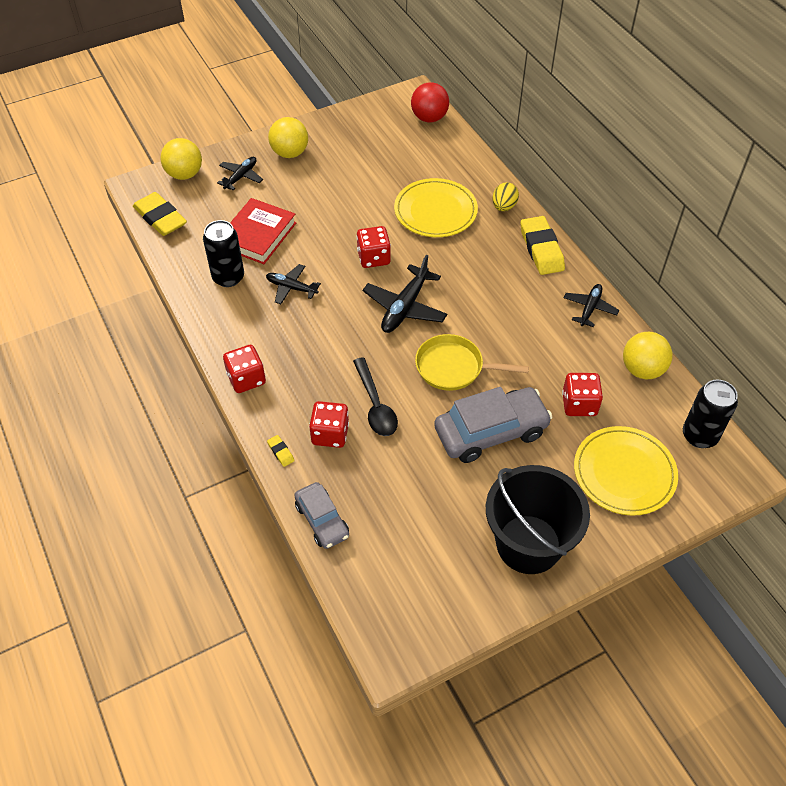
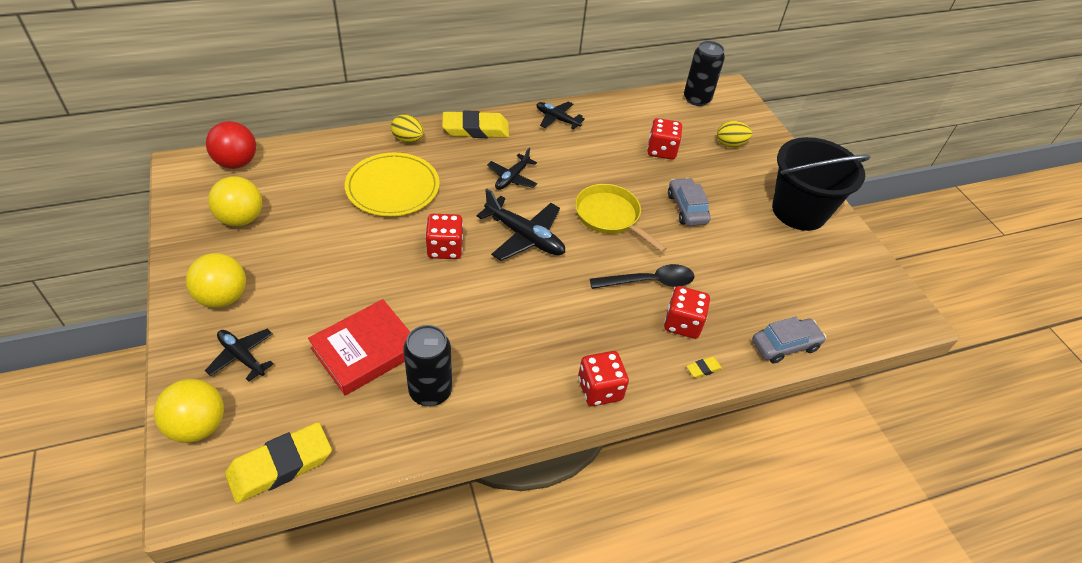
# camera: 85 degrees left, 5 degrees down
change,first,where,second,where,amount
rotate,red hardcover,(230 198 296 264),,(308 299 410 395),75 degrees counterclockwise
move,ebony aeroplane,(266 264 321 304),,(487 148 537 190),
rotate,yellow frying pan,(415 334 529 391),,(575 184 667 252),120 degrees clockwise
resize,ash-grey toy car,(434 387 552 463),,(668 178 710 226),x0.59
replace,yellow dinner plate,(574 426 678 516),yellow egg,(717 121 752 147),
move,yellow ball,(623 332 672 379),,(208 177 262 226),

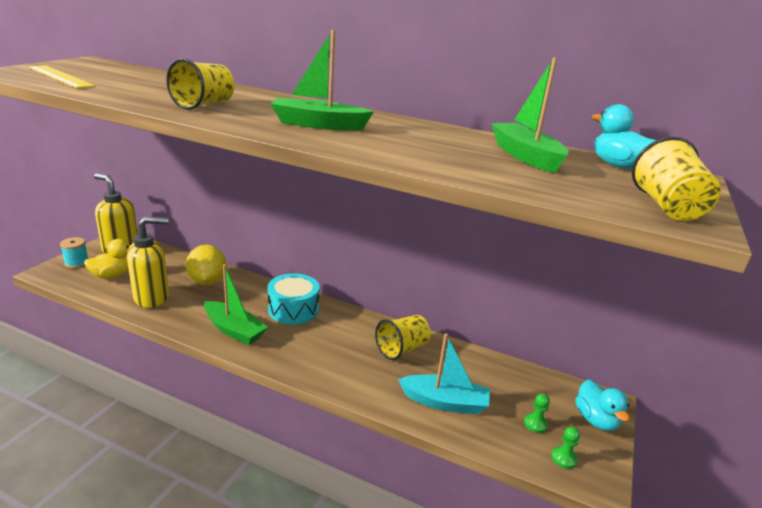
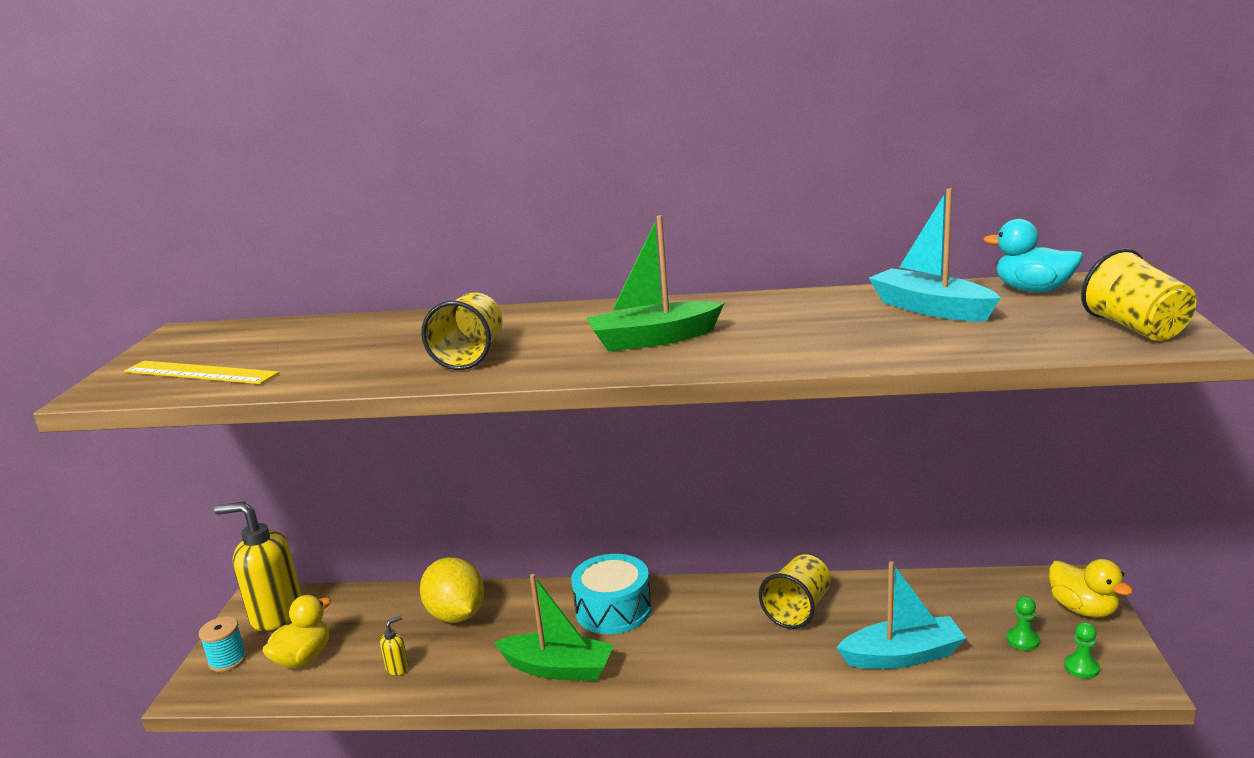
# camera: 15 degrees left, 5 degrees down
change,first,where,second,where,amount
resize,yellow soap pump,(127 217 169 308),,(380 616 409 675),x0.40
recolor,green boat,(491 58 569 173),aqua boat,(869 188 1000 322),
recolor,aqua rubber duck,(576 379 630 431),yellow rubber duck,(1049 559 1133 617),

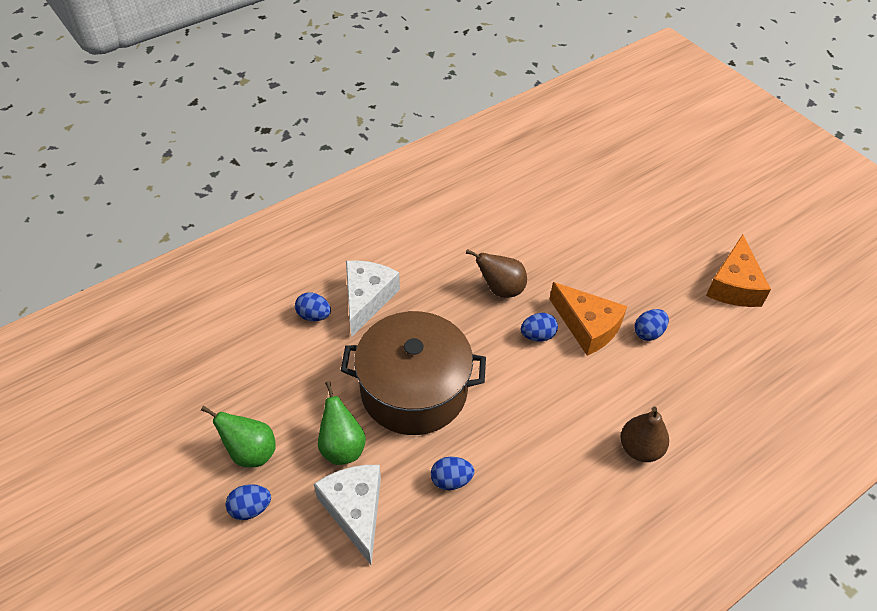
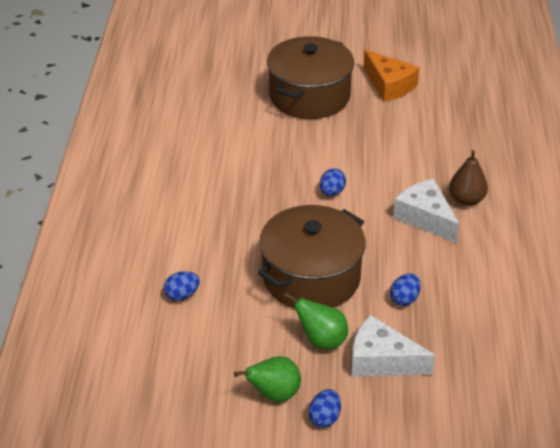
# camera: 50 degrees left, 10 degrees down
change,first,where,second,where,amount
move,pure white piece of cheese,(346 261 400 337),,(393 179 460 243),
delete,brown pear fruit,(466 249 527 298),,,
delete,orange-coloured piece of cheese,(550 282 627 356),,,
delete,blue egg,(635 309 669 341),,,
insert,,,brown pot,(267 36 354 119),

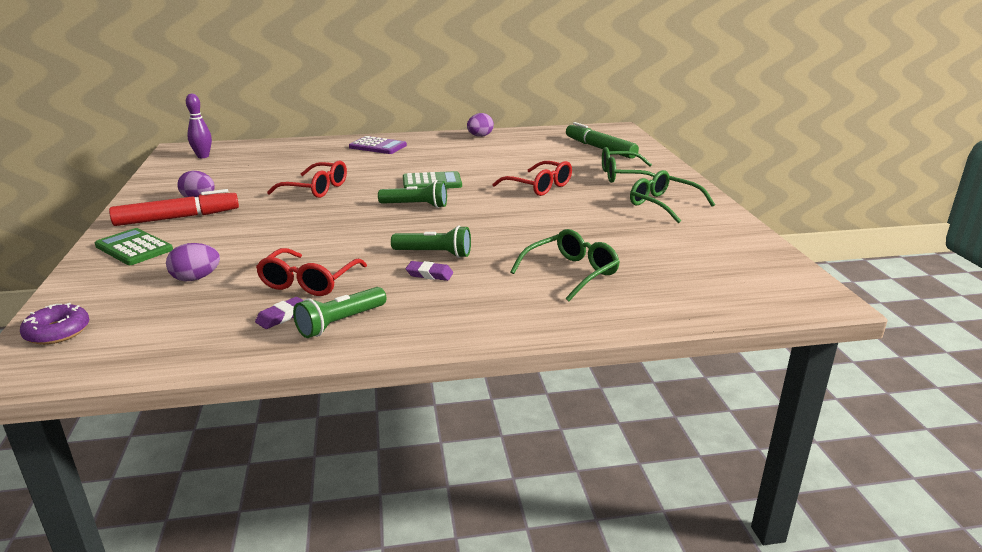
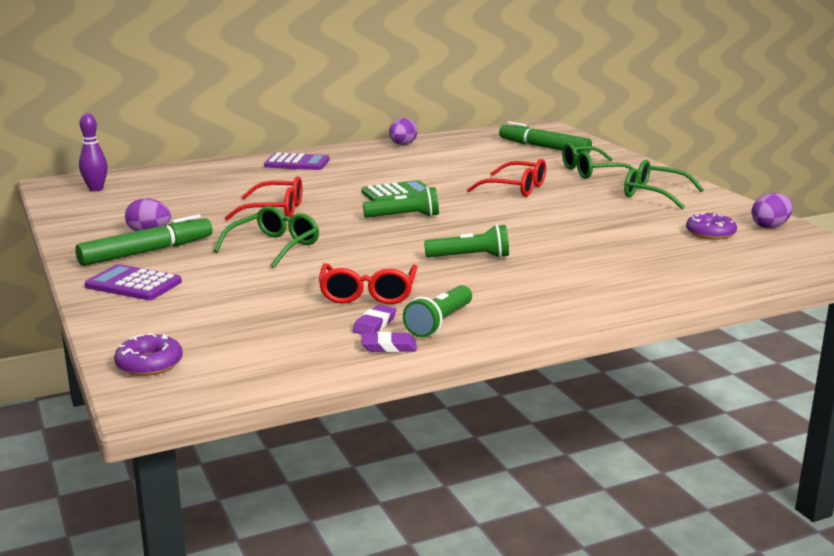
# camera: 15 degrees left, 5 degrees down
change,first,where,second,where,amount
recolor,green adding machine,(95 228 173 265),royal purple adding machine,(84 264 182 300),
recolor,red felt pen,(109 189 239 226),green felt pen,(75 214 212 266),
move,royal purple egg,(166 243 220 281),,(751 193 793 229),
move,royal purple pencil eraser,(406 261 453 281),,(361 332 417 352),
move,green eyeglasses,(510 229 620 301),,(214 206 319 268),
insert,,,royal purple donut,(686 213 737 240),

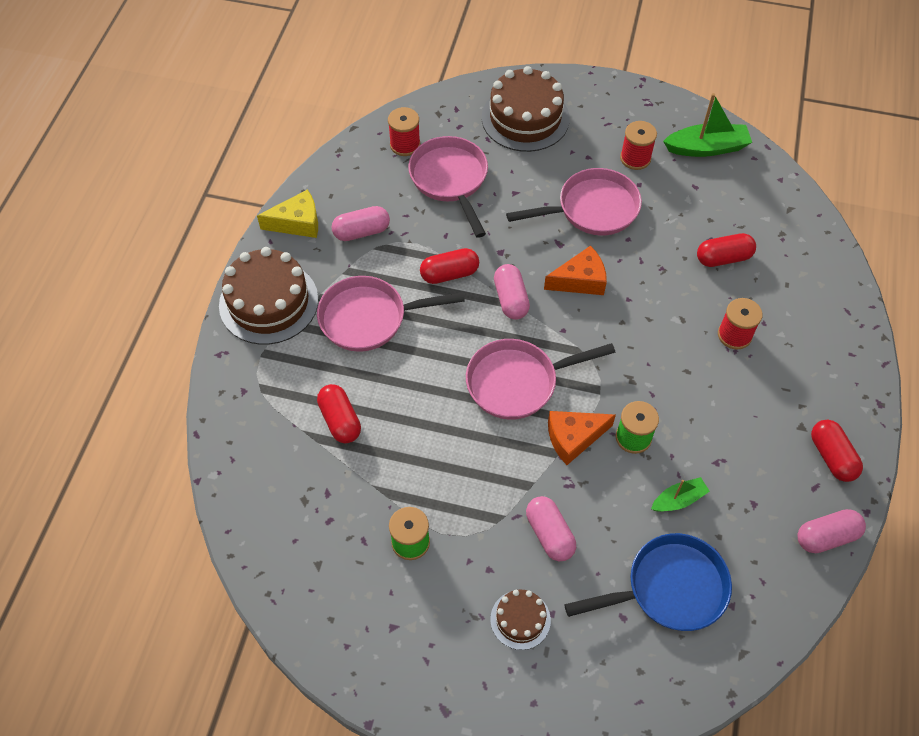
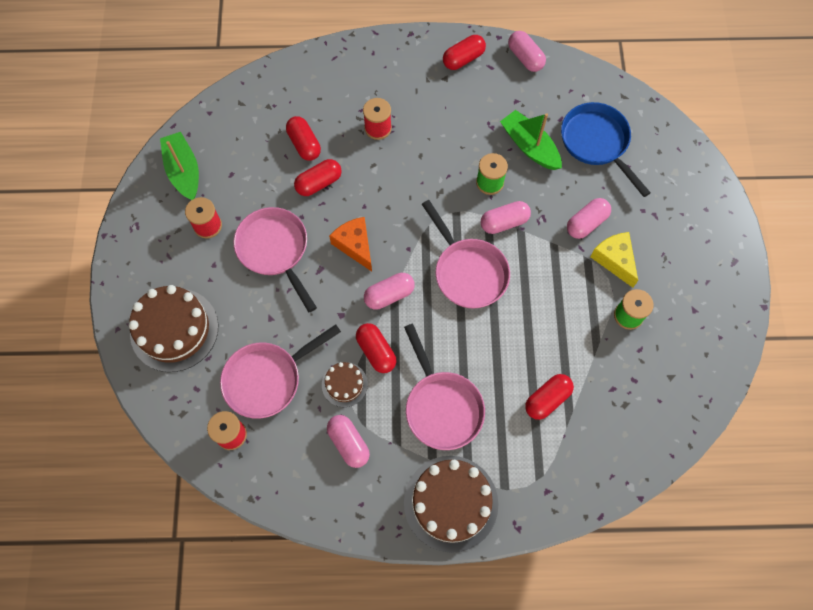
# camera: 105 degrees left, 10 degrees up
change,first,where,second,where,amount
move,yellow piece of cheese,(257 189 318 238),,(590 232 638 288),
move,brown gateau,(490 590 551 650),,(322 362 368 407),
replace,orange-coloured piece of cheese,(548 411 616 465),rosy pill,(481 201 531 234),
resize,green boat,(651 477 710 512),,(500 110 562 170),x1.71
insert,,,red pill,(294 159 342 196),

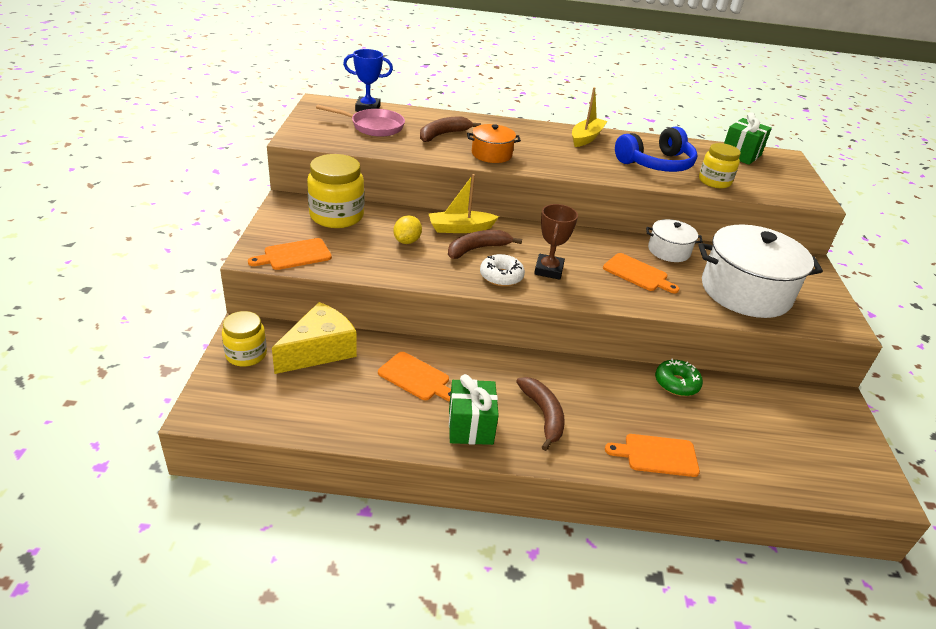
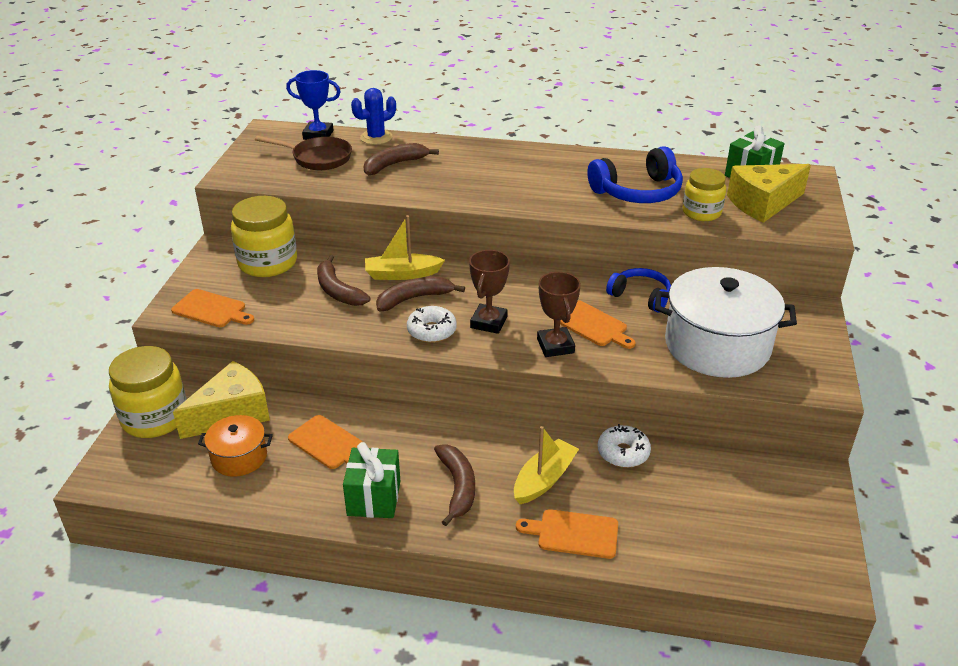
# camera: 10 degrees right, 0 degrees up
change,first,where,second,where,amount
resize,yellow preserve jar,(222 311 267 367),,(109 346 186 438),x1.56
rotate,orange-coloured cutting board,(248 238 332 270),,(171 289 254 327),135 degrees counterclockwise
recolor,rosy frying pan,(316 104 405 137),brown frying pan,(255 136 352 170),
replace,yellow toy lemon,(394 215 422 244),brown toy banana,(317 255 370 306),
move,orange-coloured pot,(467 124 521 163),,(198 415 273 477),
move,yellow boat,(572 87 607 147),,(514 426 579 504),
replace,pure white pot,(646 219 703 262),blue over-ear headphones,(606 268 671 313),
recolor,green donut,(655 359 703 396),pure white donut,(598 424 651 468),
insert,,,blue prickly plant,(351 88 396 145),
insert,,,brown trophy,(537 272 581 357),
insert,,,yellow piece of cheese,(727 164 811 223),

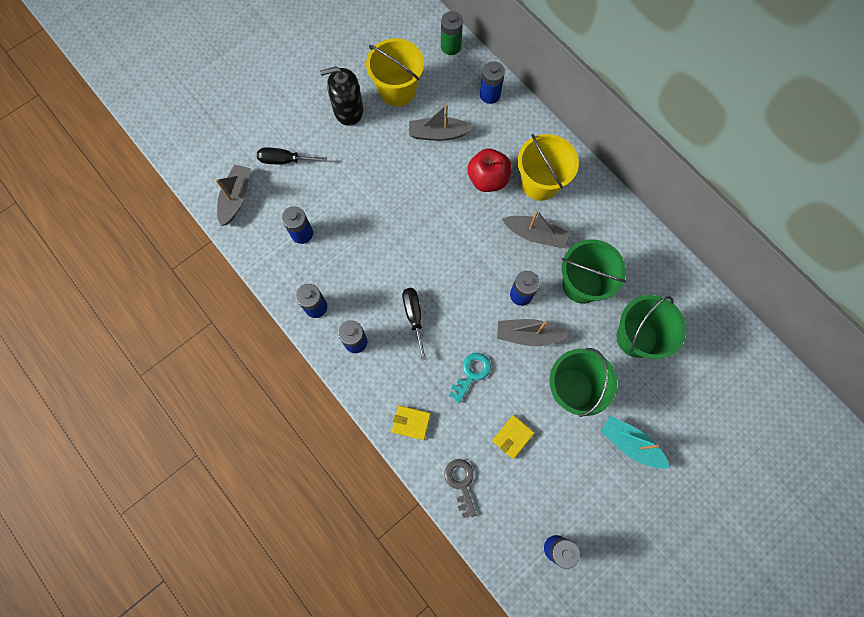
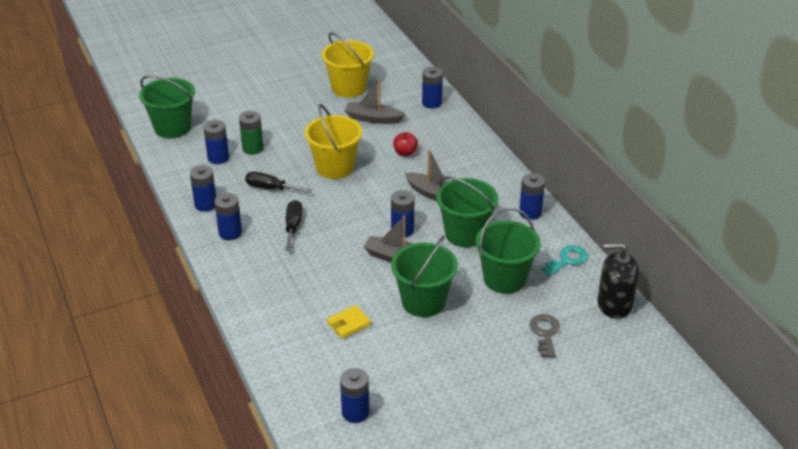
# camera: 15 degrees right, 35 degrees down
change,first,where,second,where,amount
replace,ash-grey boat,(216 164 251 226),green pail,(139 75 195 138),
move,ebony hand screwdriver,(257 147 327 164),,(245 171 312 193),
move,ebony soap pump,(320 66 363 126),,(597 243 639 319),
delete,yellow wallet,(392 405 431 440),,,
move,green power cell,(441 11 463 55),,(239 111 263 155),
move,ash-grey door key,(444 459 477 518),,(530 314 560 358),
move,aqua door key,(449 353 491 403),,(541 245 588 276),
resize,red apple fruit,(467 148 511 192),,(393 132 418 156),x0.60
move,yellow pail,(518 134 579 201),,(305 104 362 179),
delete,aqua boat,(601 416 670 469),,,
insert,,,blue power cell,(519 173 545 220),

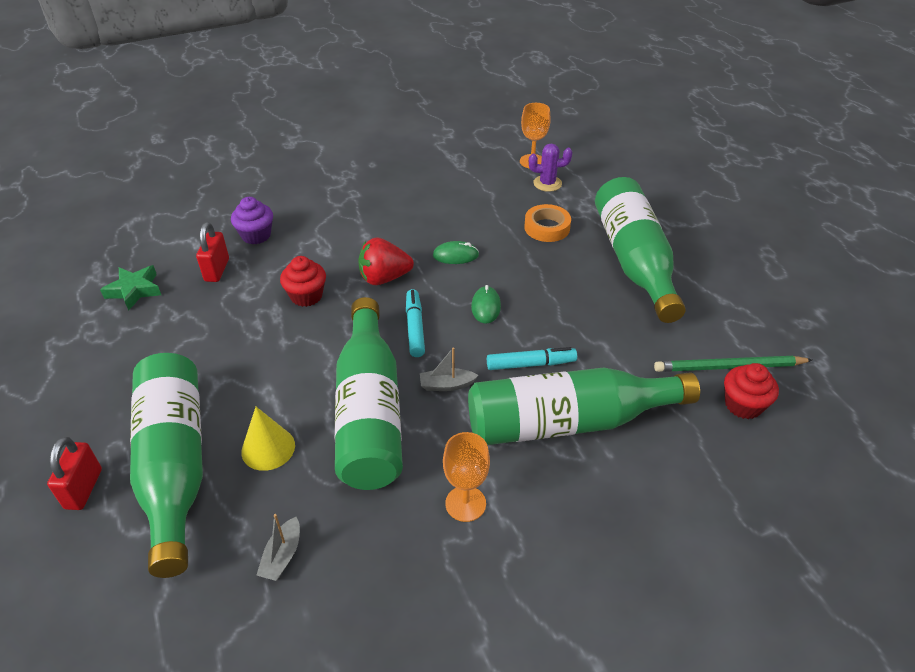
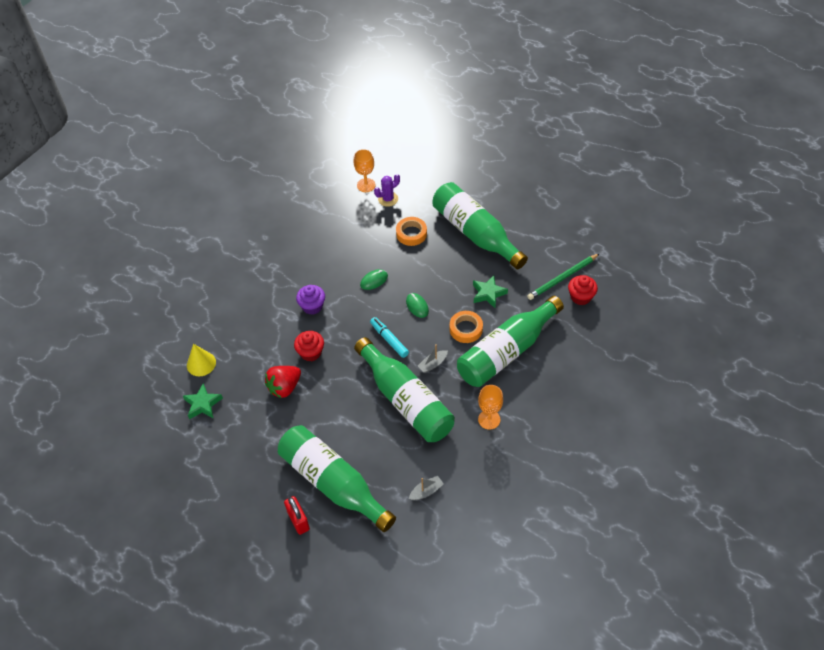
# camera: 30 degrees left, 10 degrees up
change,first,where,second,where,amount
delete,red padlock,(196 222 229 282),,,
move,royal purple cupcake,(231 197 273 244),,(296 285 325 315),
move,yellow cone,(241 407 295 471),,(187 344 216 376),
rotate,ash-grey boat,(256 514 300 581),,(409 476 444 500),105 degrees counterclockwise
move,red toy strawberry,(358 237 414 285),,(265 366 301 398),
replace,aqua felt pen,(487 347 577 370),orange-coloured sticky tape,(450 311 483 343),
insert,,,green star shape,(473 275 508 308),

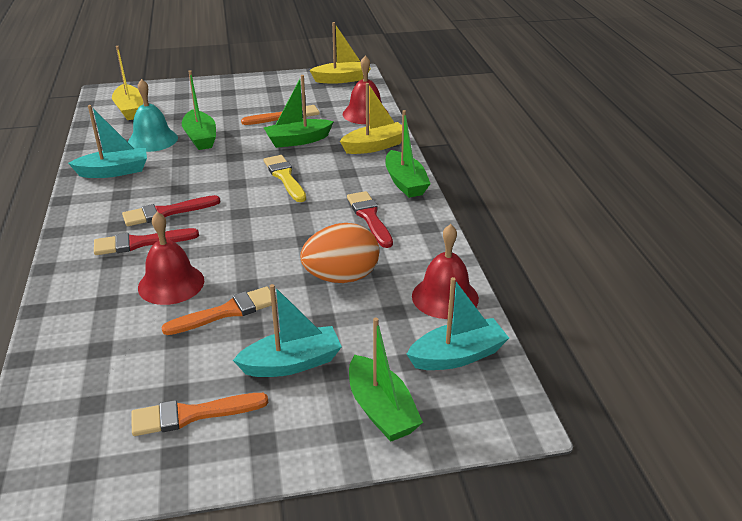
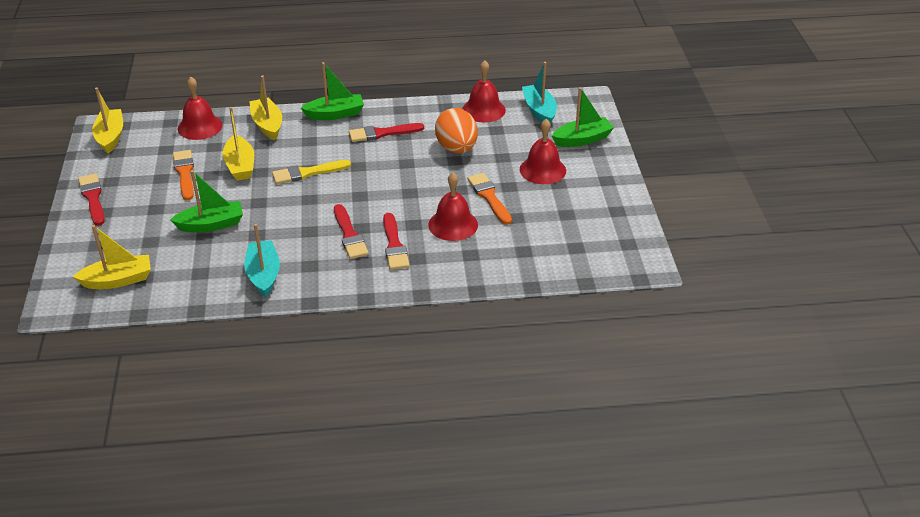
# camera: 85 degrees left, 5 degrees up
change,first,where,second,where,amount
delete,aqua hand bell,(128 79 178 152),,,
delete,orange-coloured paintbrush,(131 393 268 436),,,
replace,aqua boat,(233 284 342 377),red hand bell,(520 119 566 184),
recolor,green boat,(264 75 334 148),yellow boat,(223 107 254 181),
insert,,,red paintbrush,(78 174 105 226),

